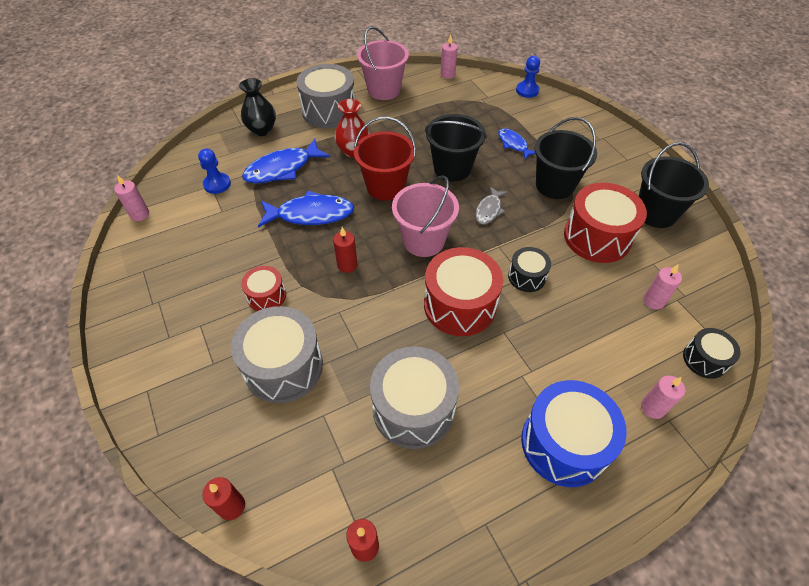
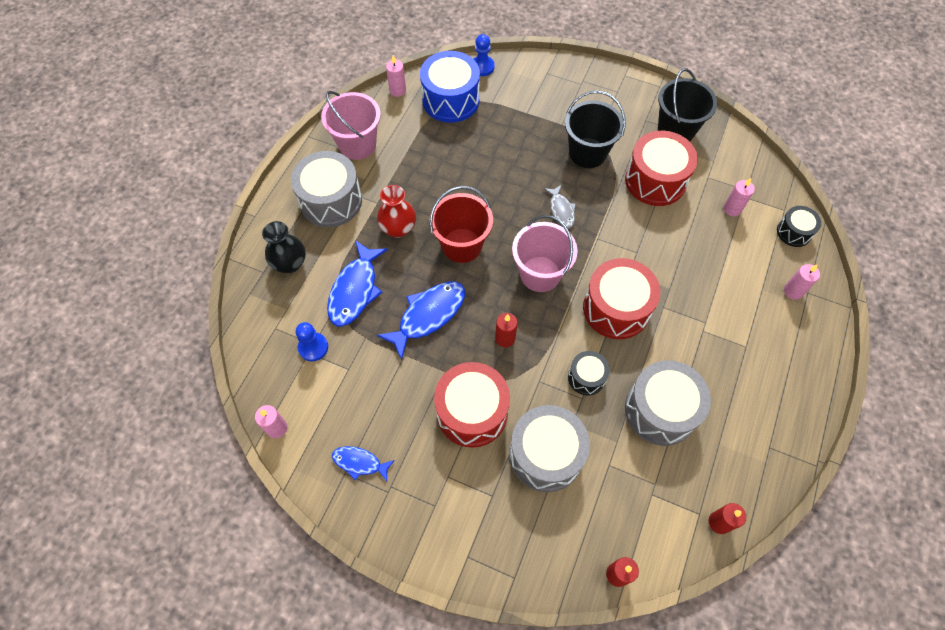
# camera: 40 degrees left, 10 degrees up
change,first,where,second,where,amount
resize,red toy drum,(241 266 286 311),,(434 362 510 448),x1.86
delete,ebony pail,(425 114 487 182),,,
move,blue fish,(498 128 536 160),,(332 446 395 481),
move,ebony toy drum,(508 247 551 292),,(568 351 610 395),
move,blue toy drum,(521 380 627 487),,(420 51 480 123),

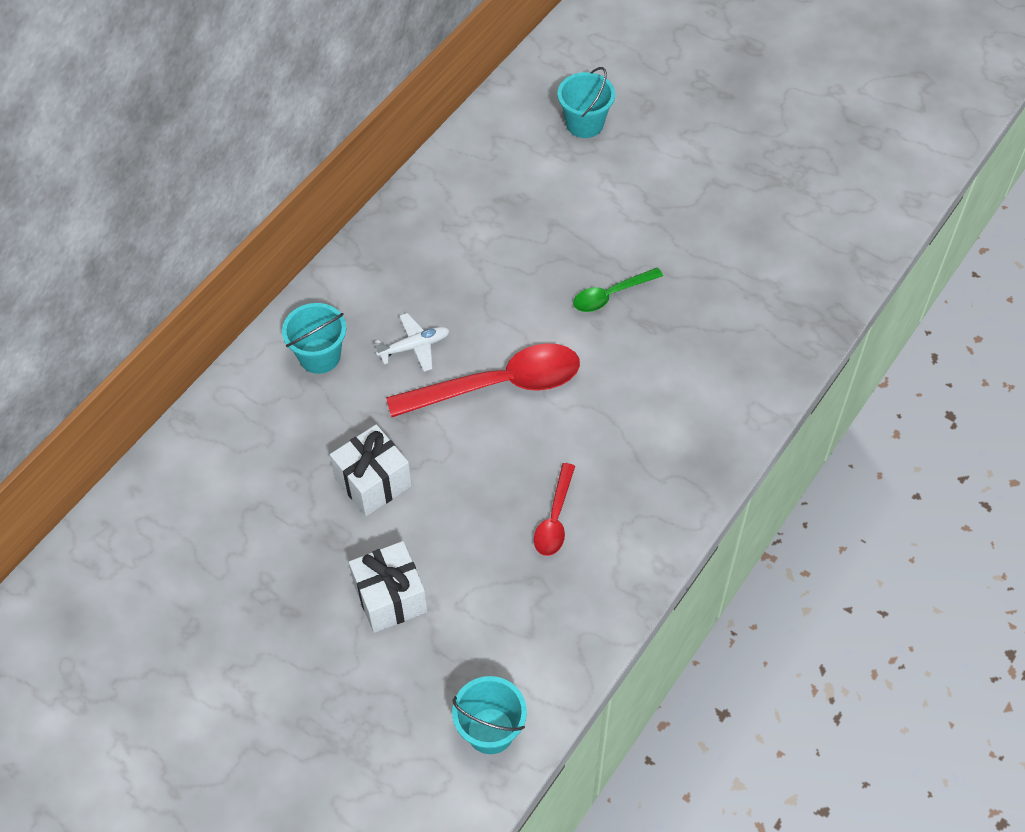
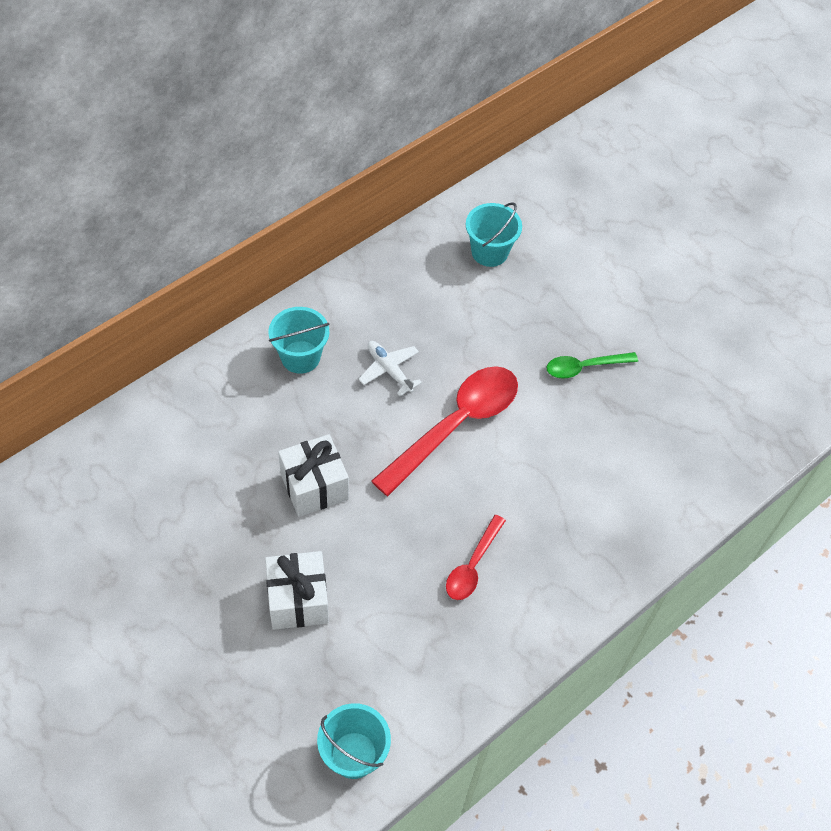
# camera: 10 degrees right, 0 degrees up
change,first,where,second,where,amount
rotate,pure white aeroplane,(374 313 450 372),,(358 341 422 397),120 degrees counterclockwise
rotate,red teaspoon,(386 343 580 417),,(371 366 518 496),45 degrees counterclockwise
move,aqua pail,(557 67 615 138),,(466 202 522 267),

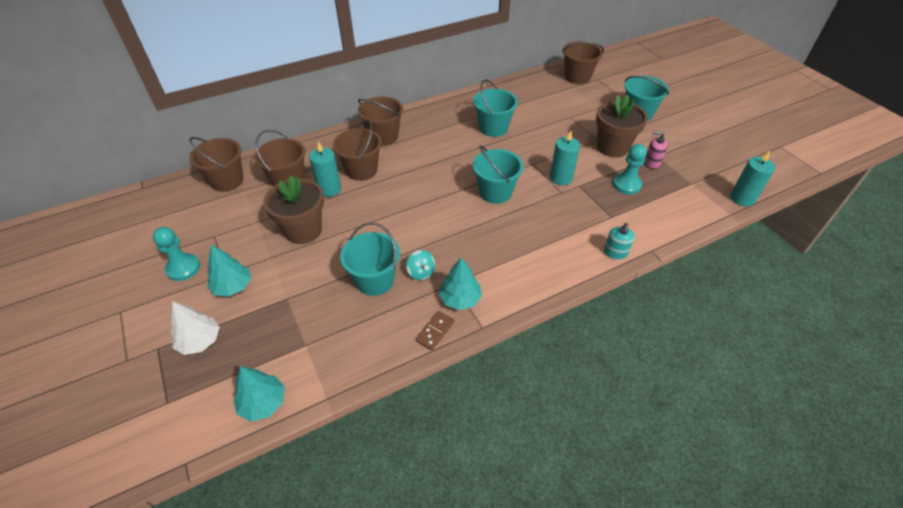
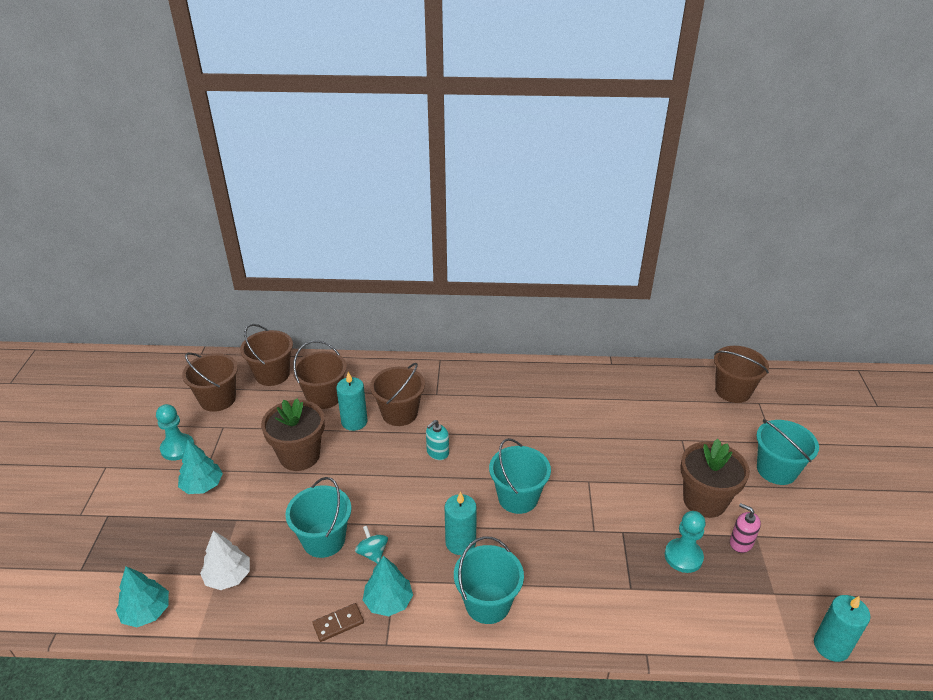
# camera: 30 degrees right, 10 degrees down
change,first,where,second,where,amount
move,pure white fir tree,(171 301 220 355),,(200 531 250 590),
move,brown pail,(358 97 403 146),,(182 353 238 412),
rotate,aqua whirligig,(406 250 435 280),,(355 526 388 564),150 degrees clockwise
move,aqua pail,(473 79 518 137),,(454 536 524 624),
move,aqua pillar candle,(550 131 580 185),,(445 492 477 555),
move,aqua soap pump,(604 223 635 260),,(426 420 449 460),

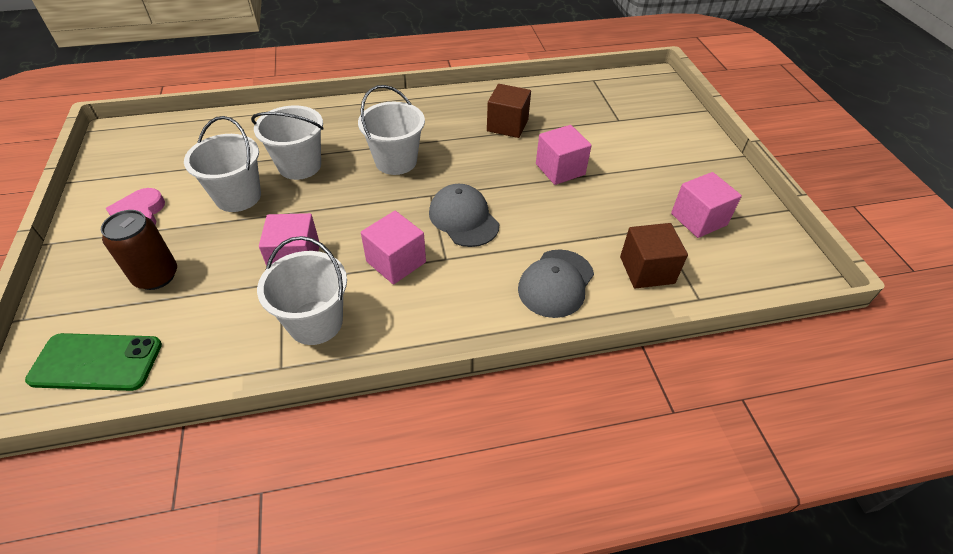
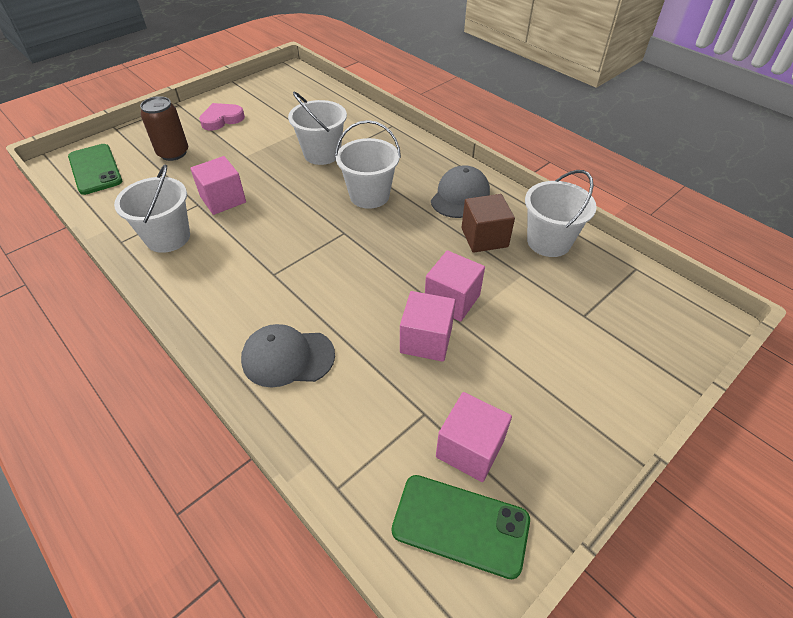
# camera: 60 degrees right, 0 degrees up
change,first,where,second,where,amount
move,pure white pail,(184 116 261 212),,(525 170 597 257),
move,rosy cube,(361 211 426 284),,(400 291 456 362),
move,ash-grey baseball cap,(429 184 499 247),,(431 165 490 218),
delete,brown cube,(620 223 688 289),,,
insert,,,green mobile phone,(392 475 530 579),

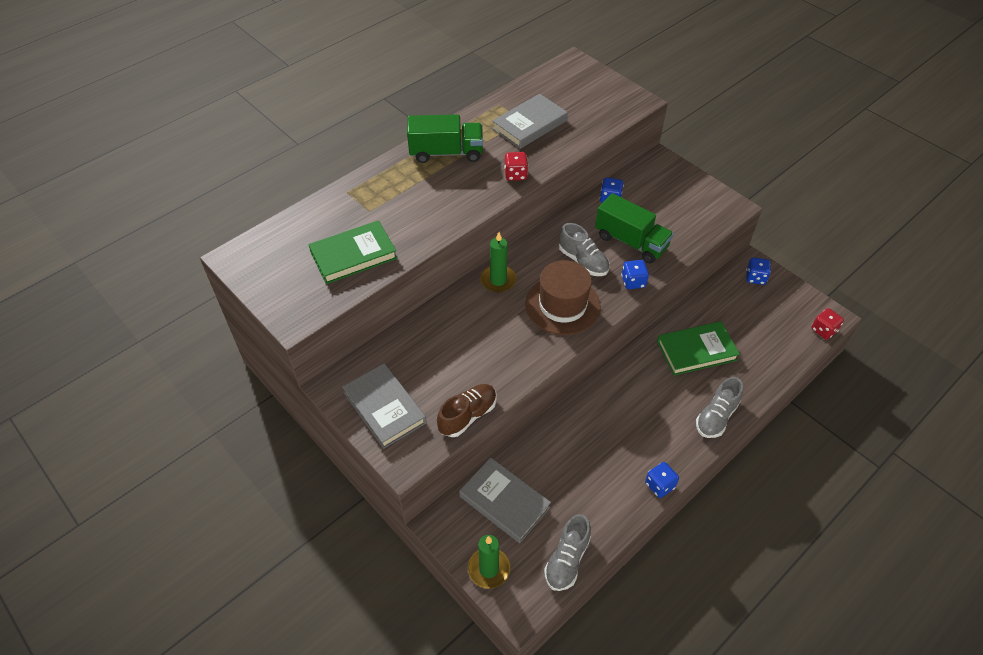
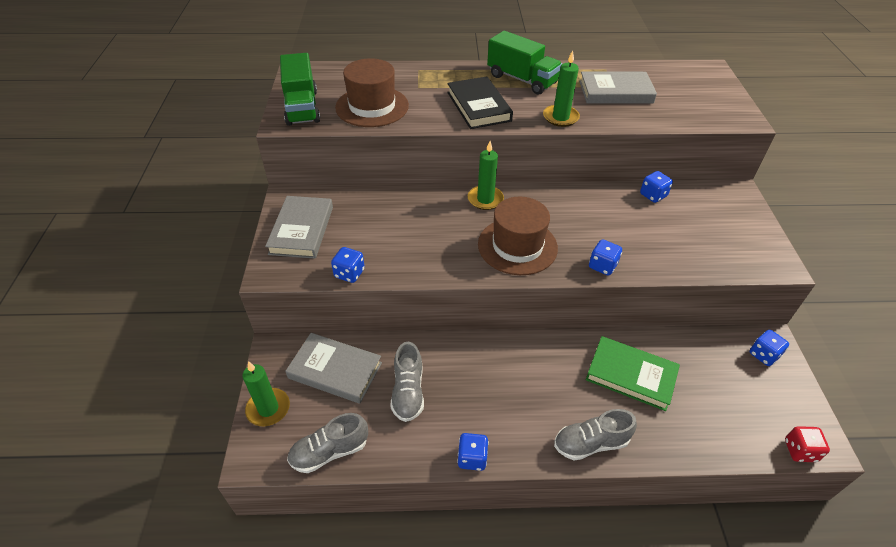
# camera: 40 degrees right, 5 degrees down
change,first,where,second,where,amount
replace,green hardcover,(309 220 397 284),brown top hat,(335 58 409 127),
replace,brown shoe,(437 384 496 437),blue die,(331 247 365 283),
rotate,ash-grey hardcover,(459 457 551 543),,(285 333 382 404),60 degrees counterclockwise
replace,red die,(504 152 528 181),green pillar candle,(543 50 580 127),
move,ash-grey shoe,(559 223 610 276),,(390 342 424 422),
move,green toy truck,(595 193 674 263),,(280 53 320 126),
insert,,,ebony hardcover,(447 76 513 129),

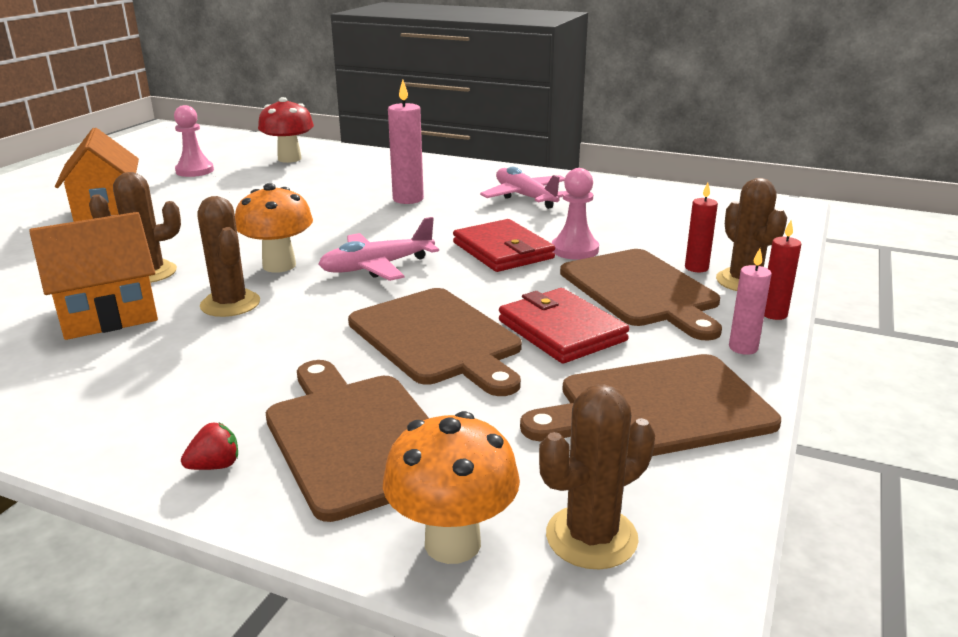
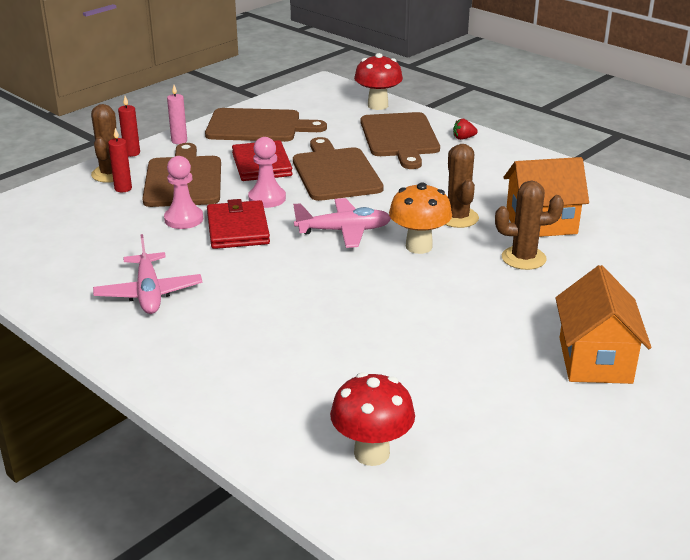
# camera: 160 degrees left, 5 degrees up
change,first,where,second,where,amount
move,rosy pawn,(174 105 214 177),,(248 137 286 208),
recolor,orange-coloured mushroom,(383 411 520 564),red mushroom,(354 53 403 110),
delete,rosy pillar candle,(388 79 424 204),,,
delete,brown prickly plant,(539 384 655 570),,,

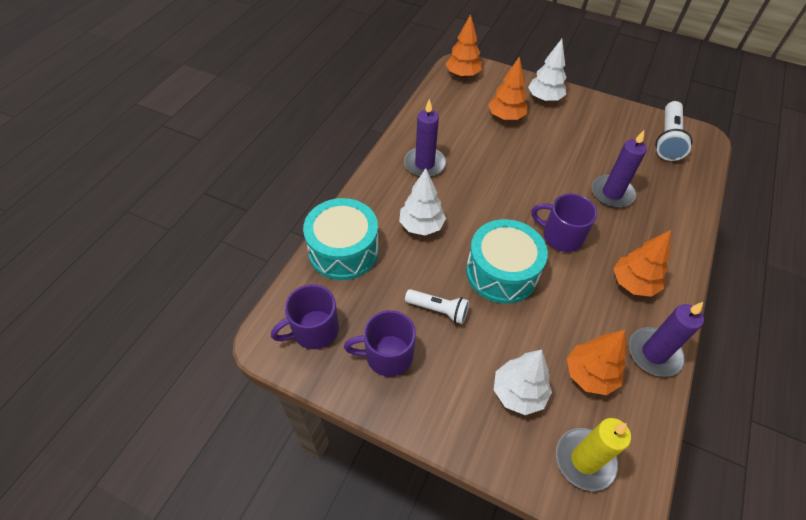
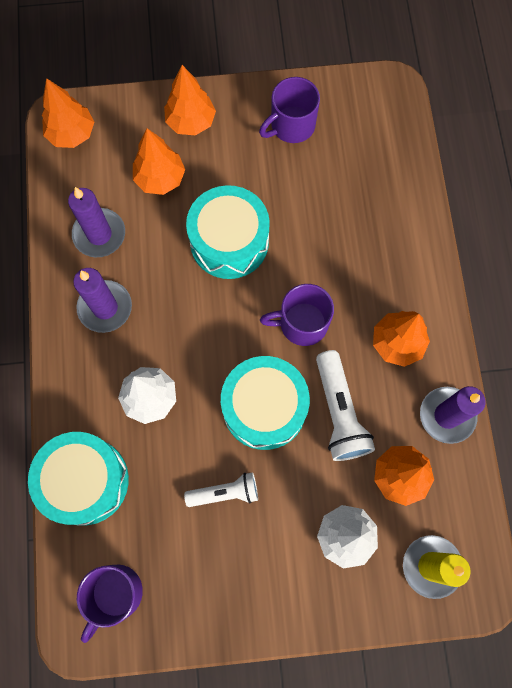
# camera: 30 degrees left, 20 degrees up
change,first,where,second,where,amount
move,royal purple tea mug,(344 310 416 377),,(259 77 320 143),
recolor,pure white fir tree,(528 39 566 102),orange-coloured fir tree,(164 65 216 135),
move,royal purple pillar candle,(592 130 647 208),,(68 187 125 257),
move,pure white flashlight,(655 101 693 161),,(316 350 375 461),
insert,,,aqua toy drum,(186 185 270 279),

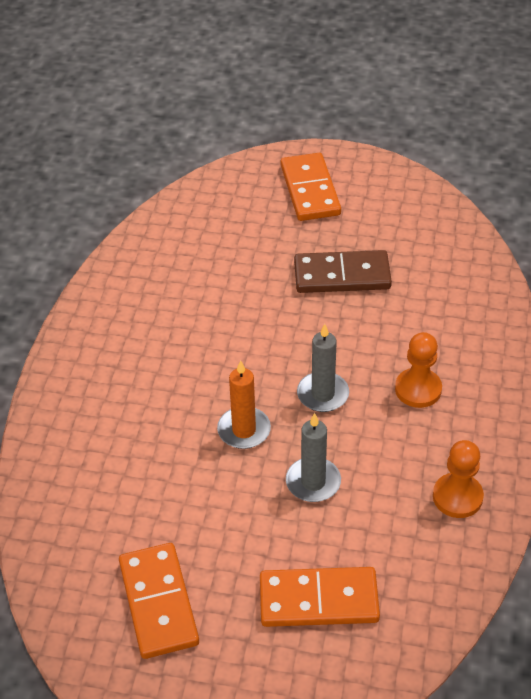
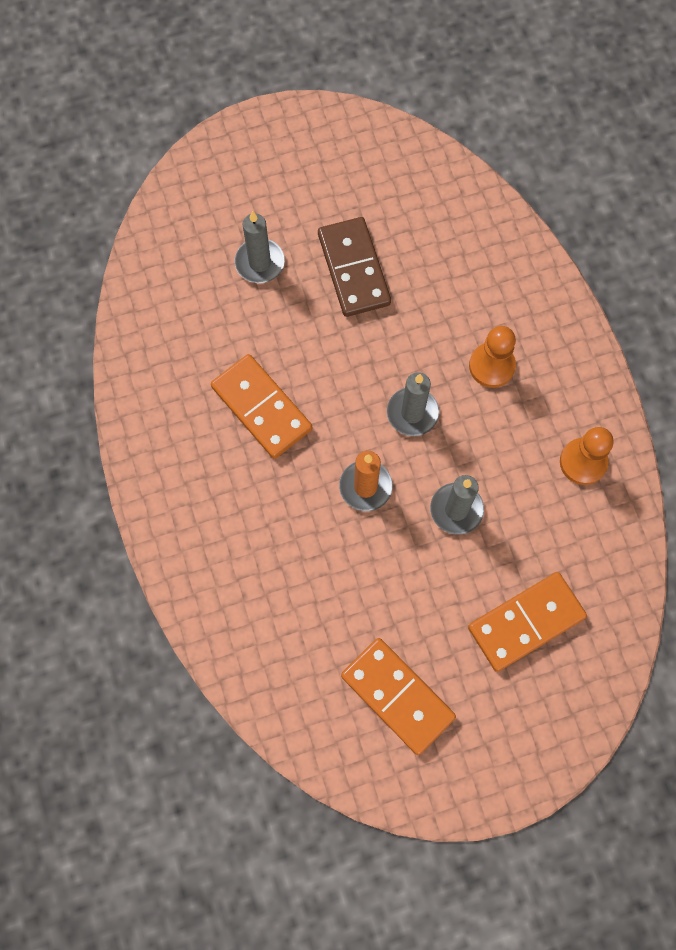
# camera: 30 degrees left, 25 degrees up
change,first,where,second,where,amount
move,orange-coloured domino tile,(281 153 341 221),,(211 354 312 459),
rotate,brown domino tile,(294 250 392 293),,(318 217 391 317),75 degrees counterclockwise
insert,,,ash-grey pillar candle,(235 211 285 283),

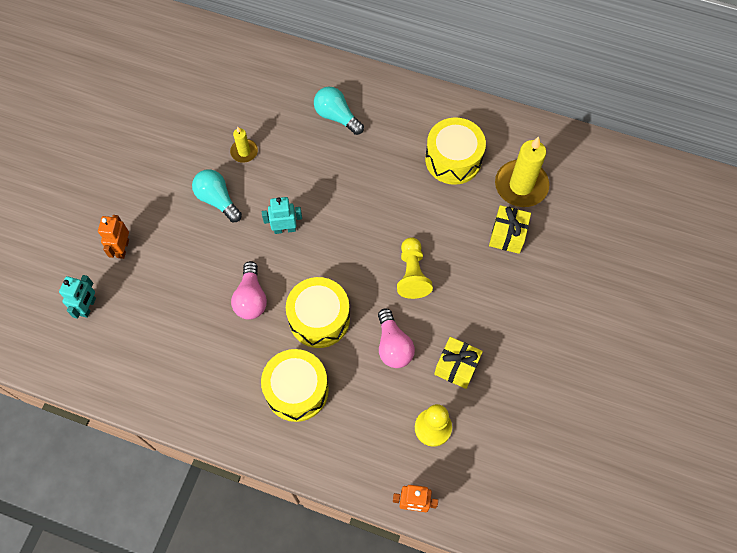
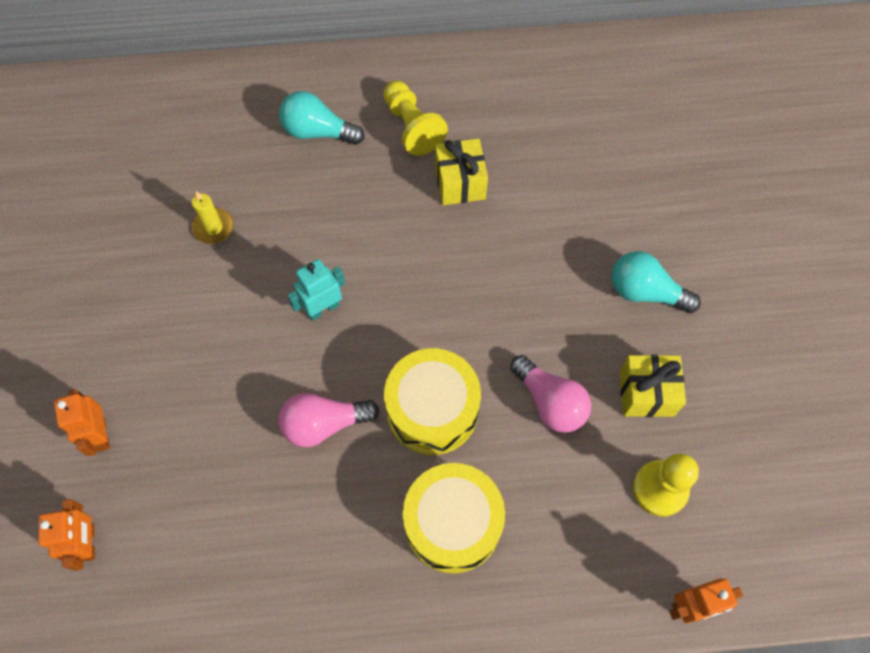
# camera: 25 degrees left, 0 degrees up
change,first,where,second,where,amount
recolor,aqua toy robot,(59 275 96 319),orange-coloured toy robot,(38 499 95 571),
move,aqua bulb,(192 169 242 222),,(611 251 701 313),
rotate,rosy bulb,(231 261 267 320),,(279 393 380 447),105 degrees clockwise
move,yellow pawn,(397 237 433 299),,(383 81 448 156),
delete,yellow toy drum,(425 117 486 185),,,
move,yellow wrapped gift,(489 205 531 254),,(435 138 488 206),
delete,yellow pillar candle,(495 137 549 207),,,

